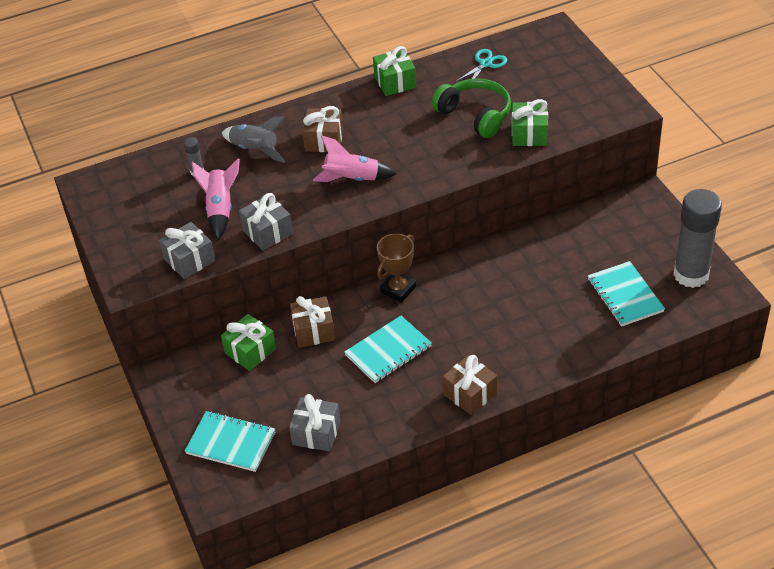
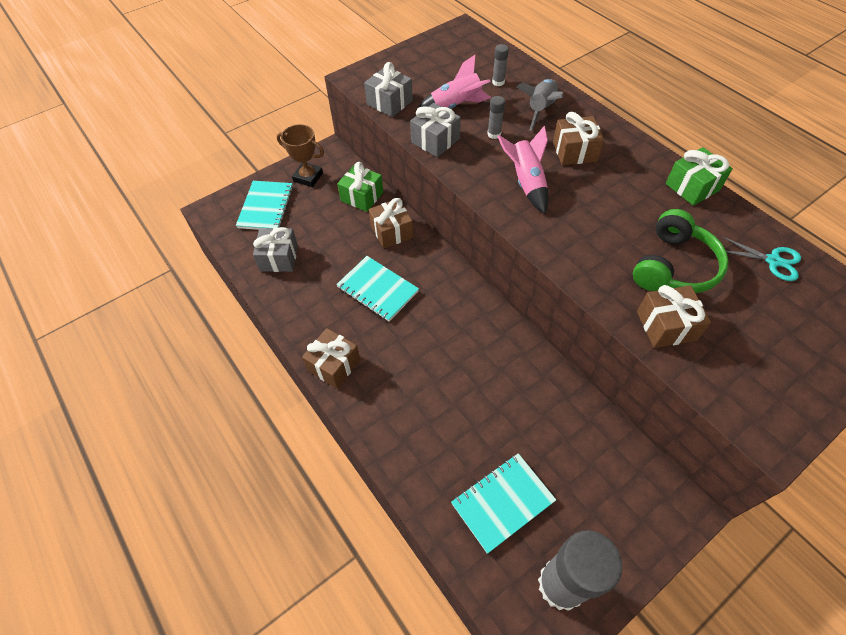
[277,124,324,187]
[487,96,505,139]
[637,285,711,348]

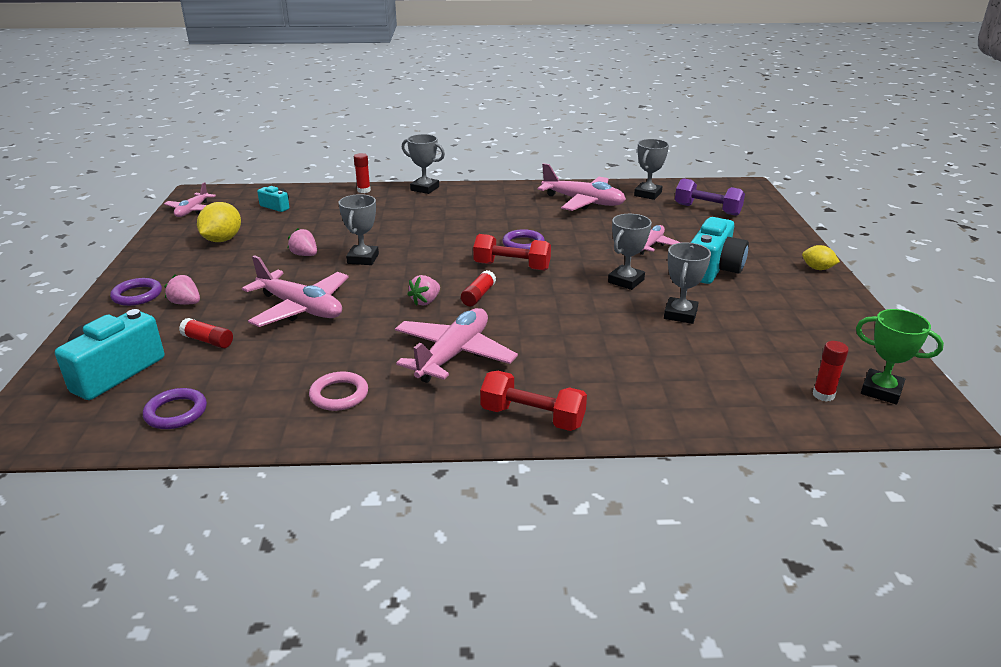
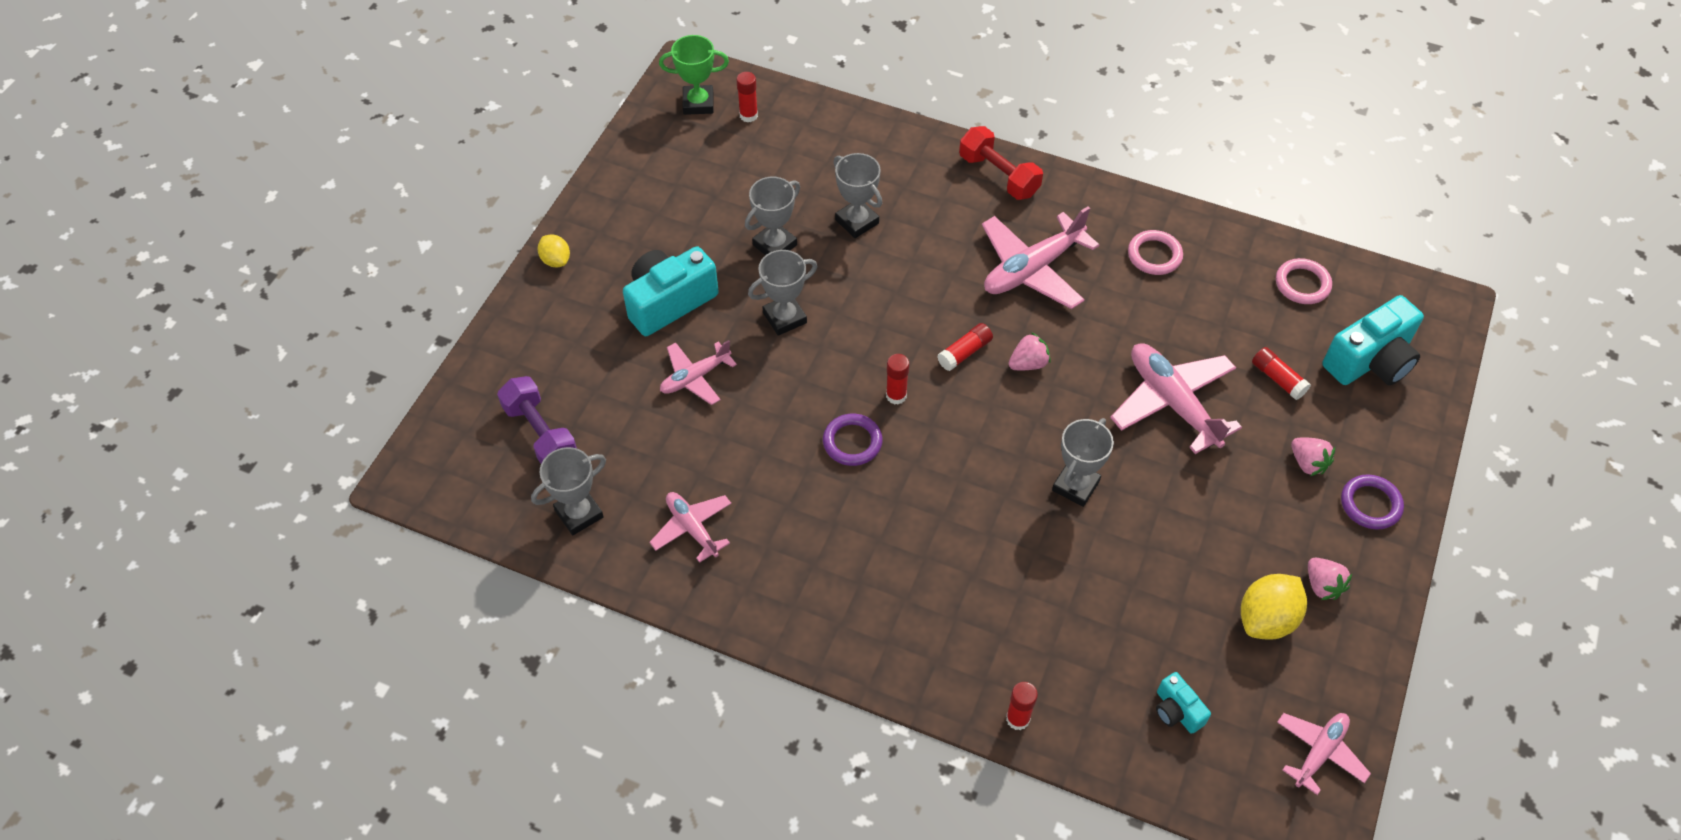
[649,492,731,563]
[659,35,729,115]
[833,153,882,238]
[886,354,909,405]
[1276,258,1332,304]
[1308,558,1352,600]

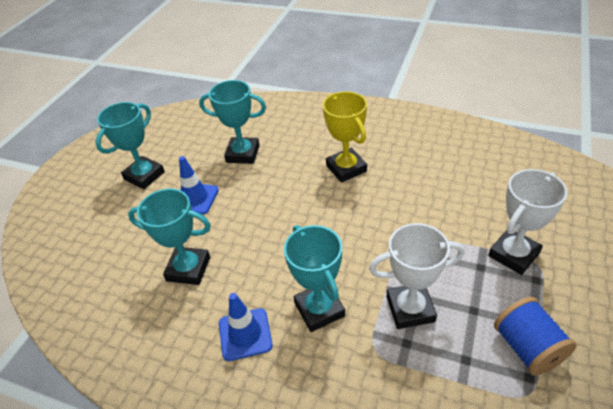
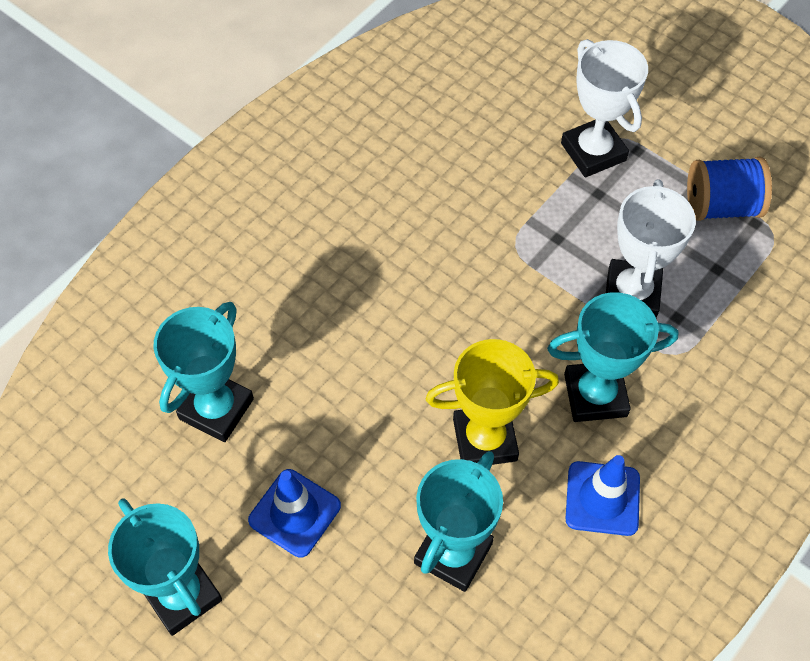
[425,339,559,465]

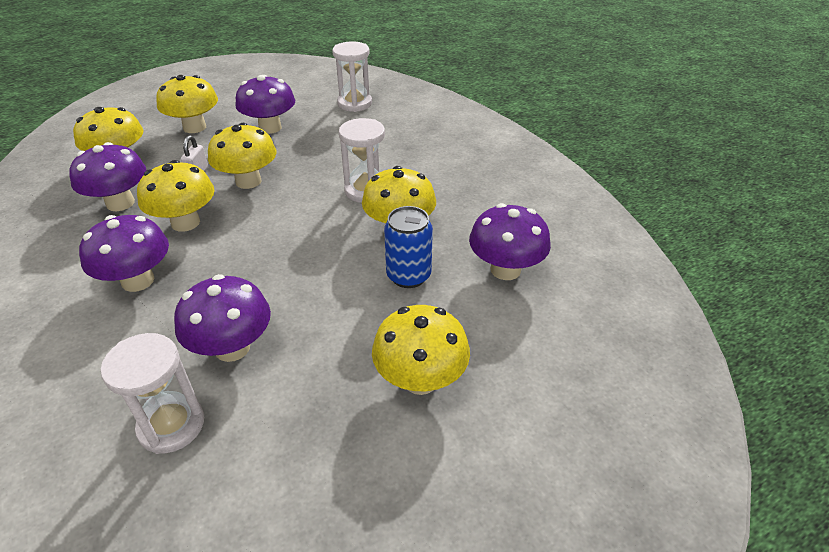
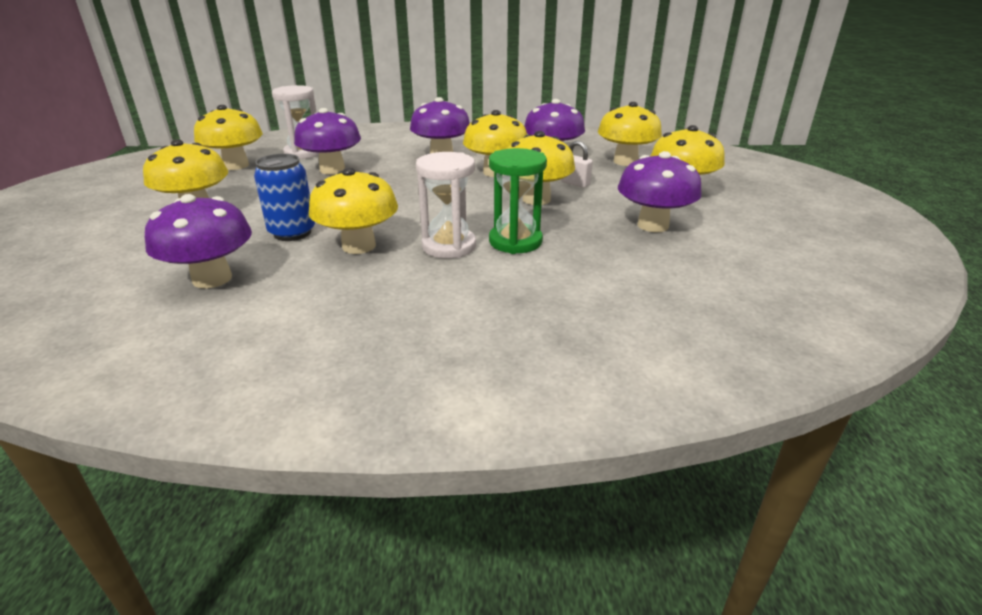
[194,105,263,170]
[489,148,547,254]
[332,41,372,112] (first image)

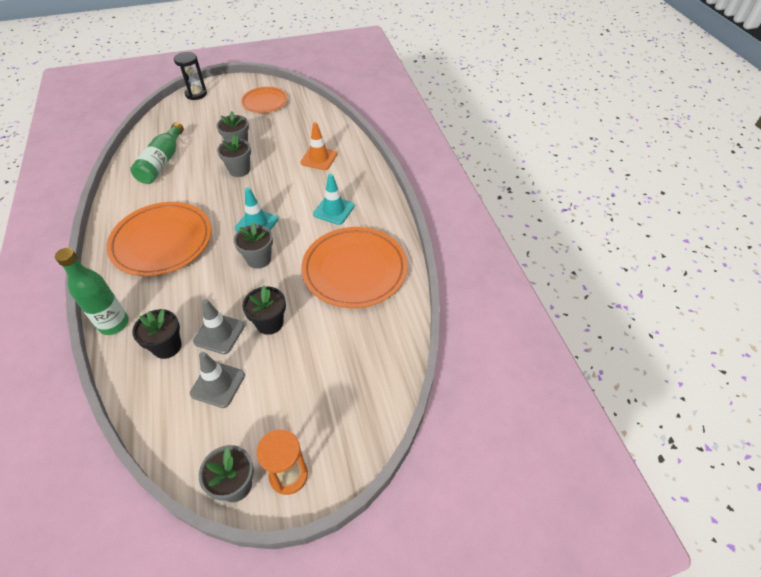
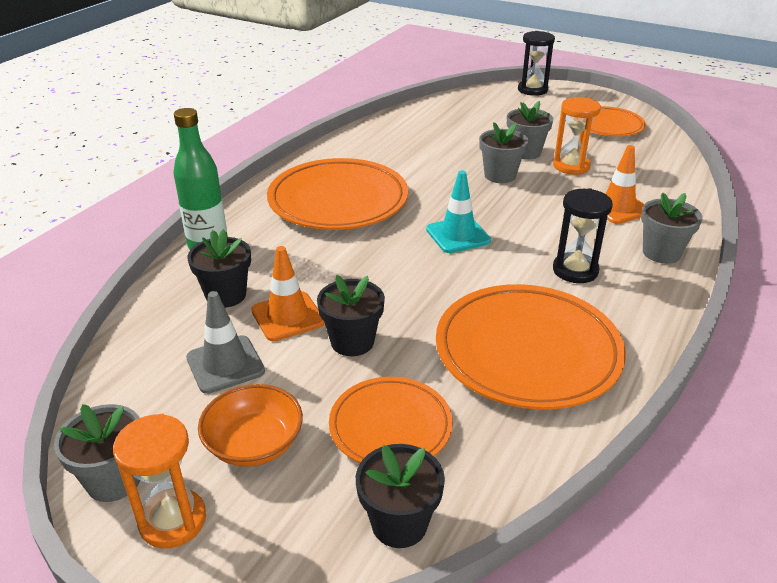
[198,384,303,467]
[251,246,325,341]
[329,377,453,463]
[356,444,445,548]
[553,97,601,175]
[553,188,613,283]
[641,193,703,264]
[130,122,184,184] (first image)

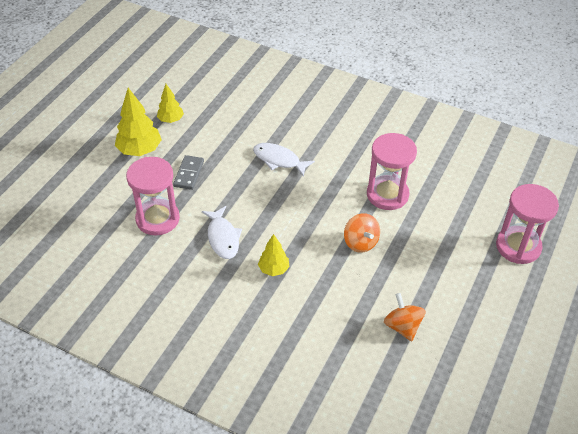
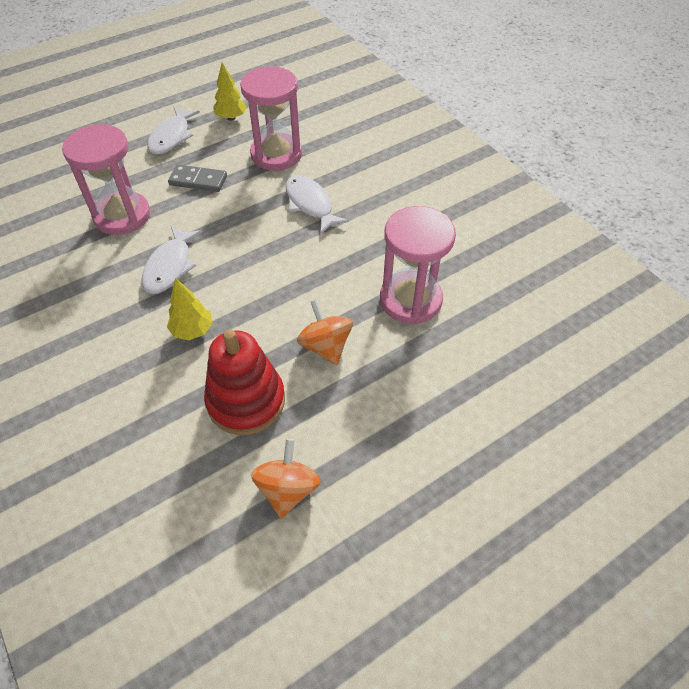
[147,107,200,155]
[168,165,227,192]
[204,330,285,435]
[240,66,302,171]
[297,300,353,365]

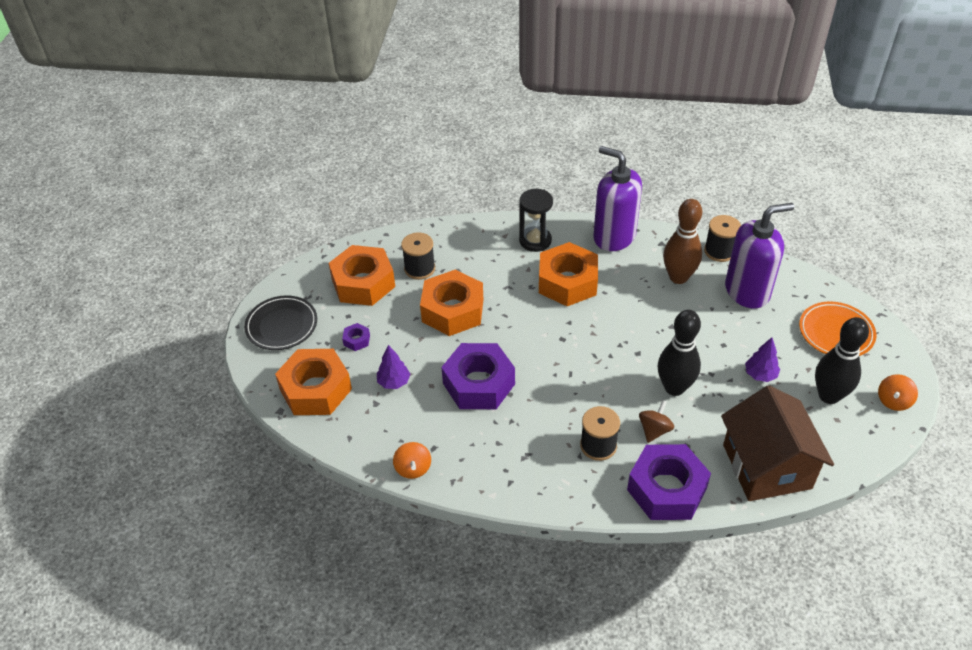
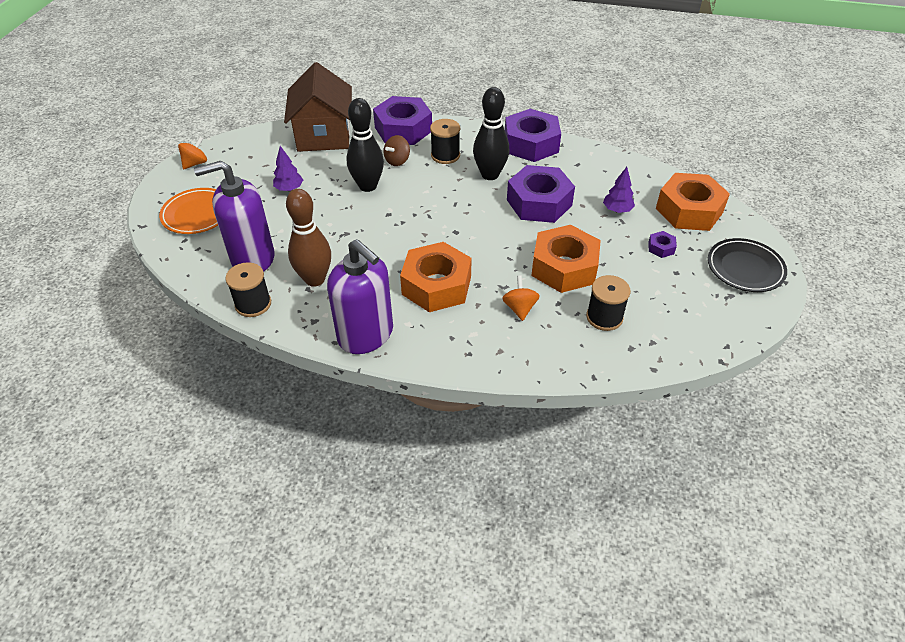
[473,87,510,180]
[502,276,540,321]
[505,109,561,162]
[329,245,395,306] (first image)
[519,189,553,252] (first image)

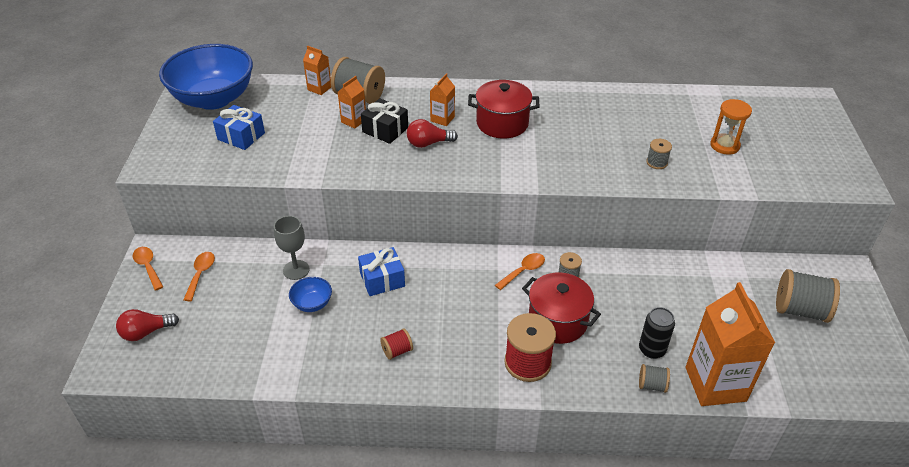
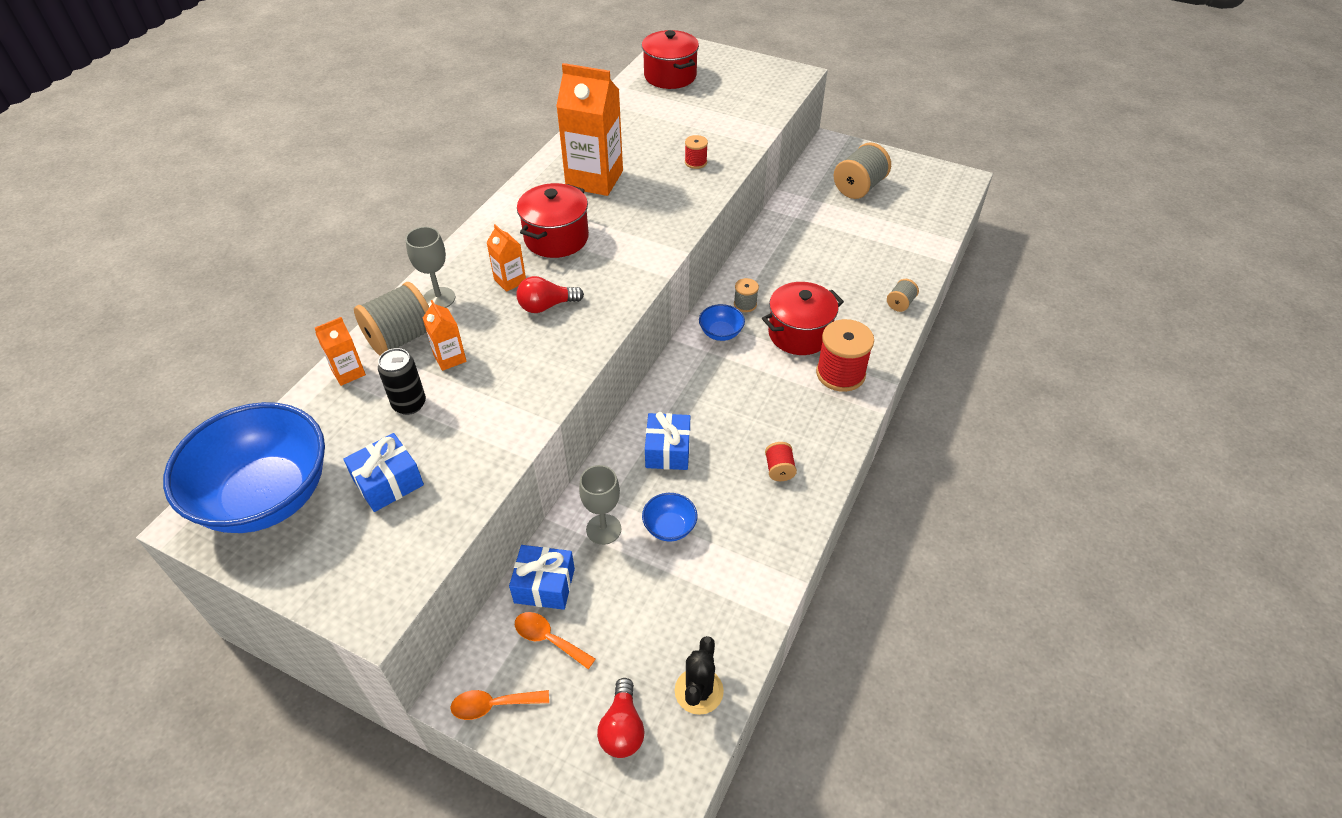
[378,348,426,415]
[405,227,455,308]
[509,545,575,610]
[516,276,584,313]
[556,63,623,196]
[642,30,699,89]
[675,636,724,715]
[685,135,708,169]
[699,304,745,341]
[361,98,408,144] (first image)
[710,99,752,155] (first image)

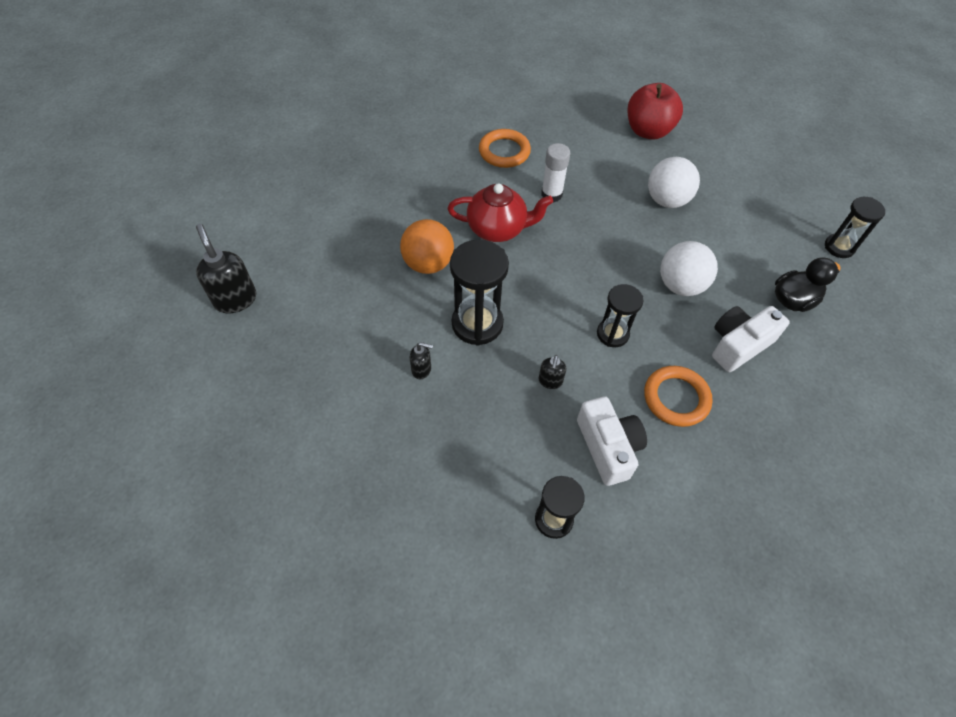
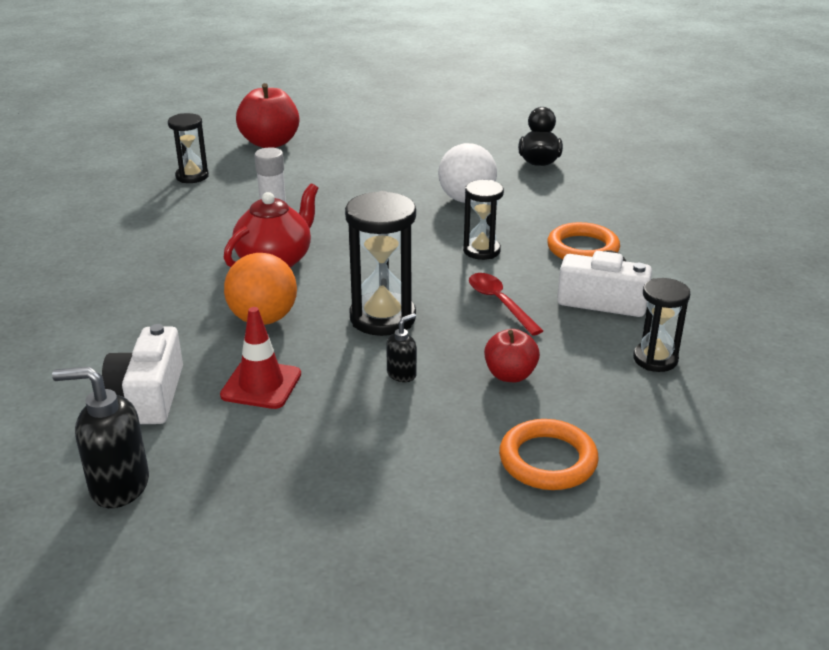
[102,324,183,424]
[168,113,209,183]
[220,307,301,409]
[469,273,543,336]
[484,329,540,382]
[499,419,599,490]
[648,157,700,208] (first image)

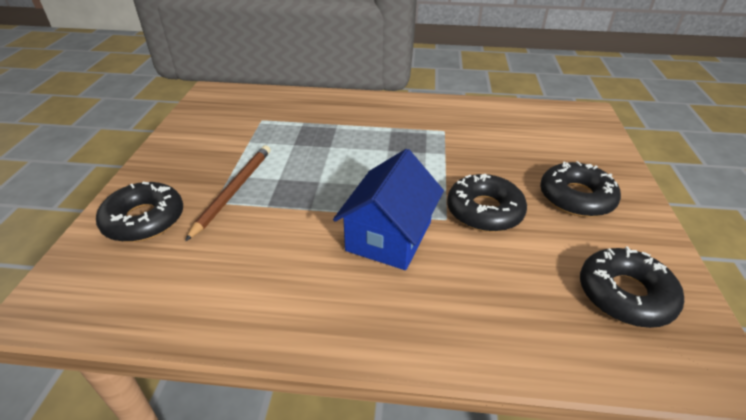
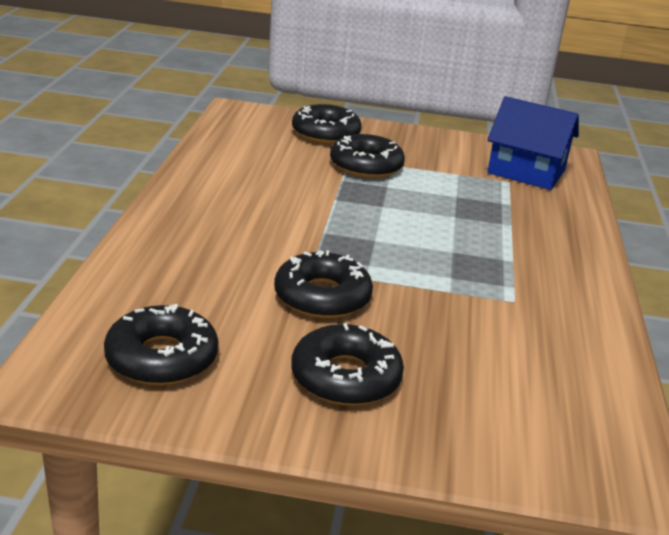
[330,134,405,178]
[487,96,579,190]

